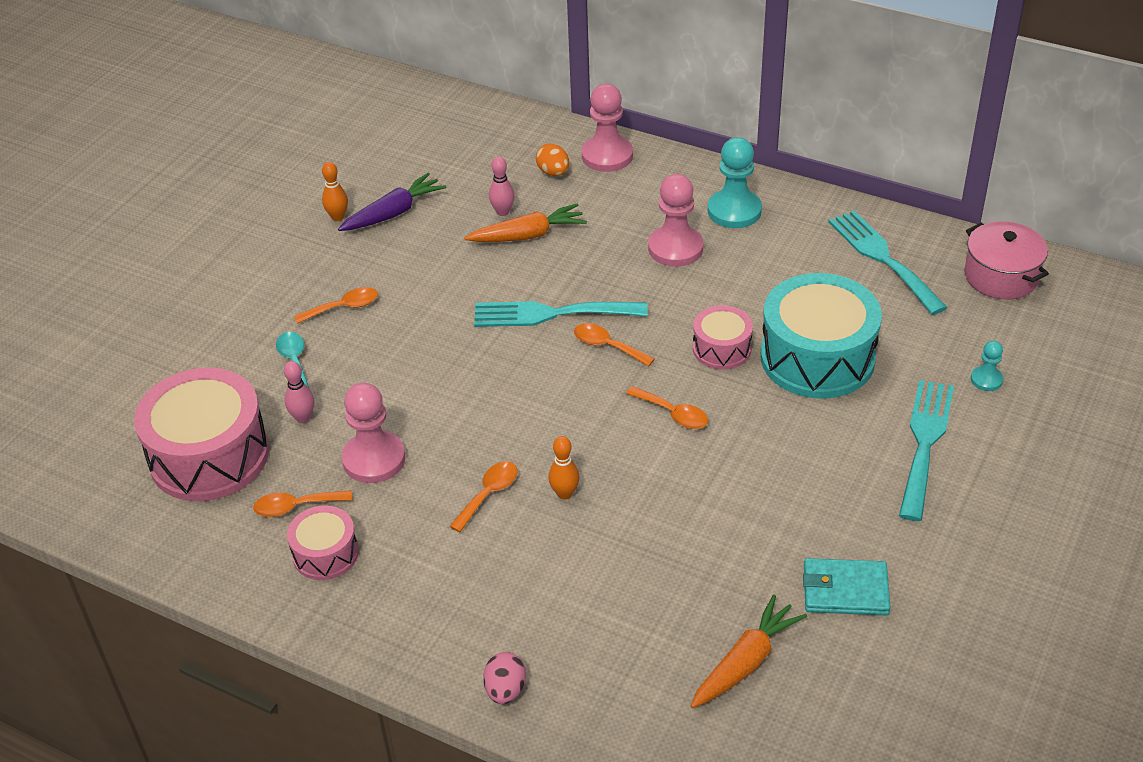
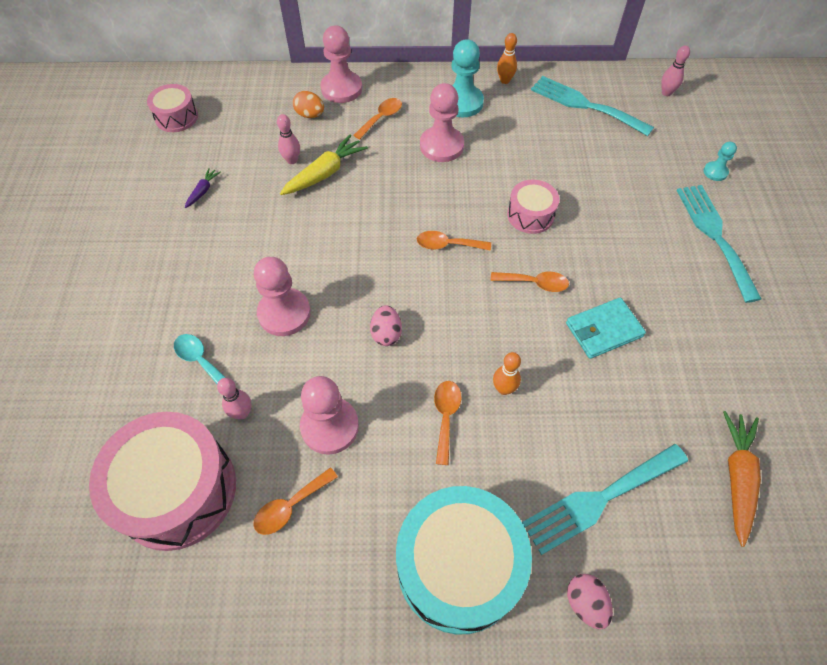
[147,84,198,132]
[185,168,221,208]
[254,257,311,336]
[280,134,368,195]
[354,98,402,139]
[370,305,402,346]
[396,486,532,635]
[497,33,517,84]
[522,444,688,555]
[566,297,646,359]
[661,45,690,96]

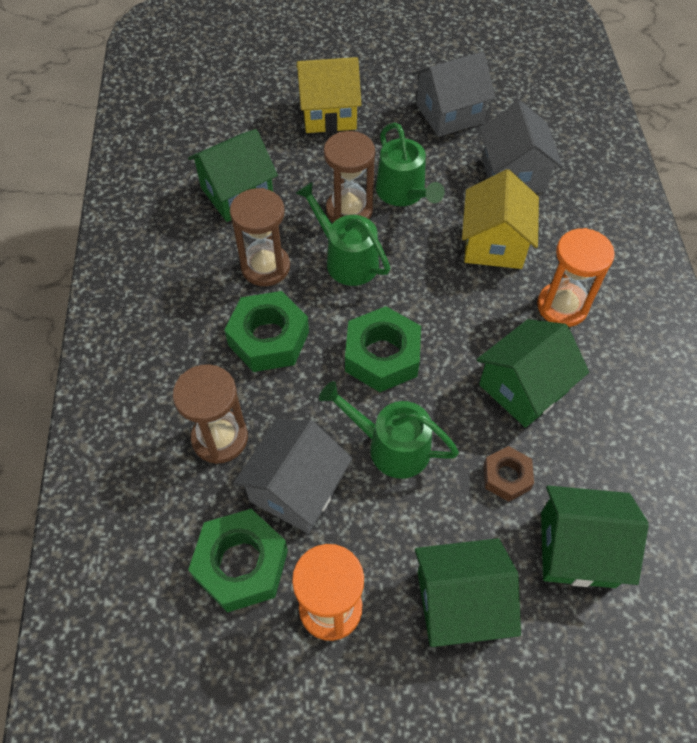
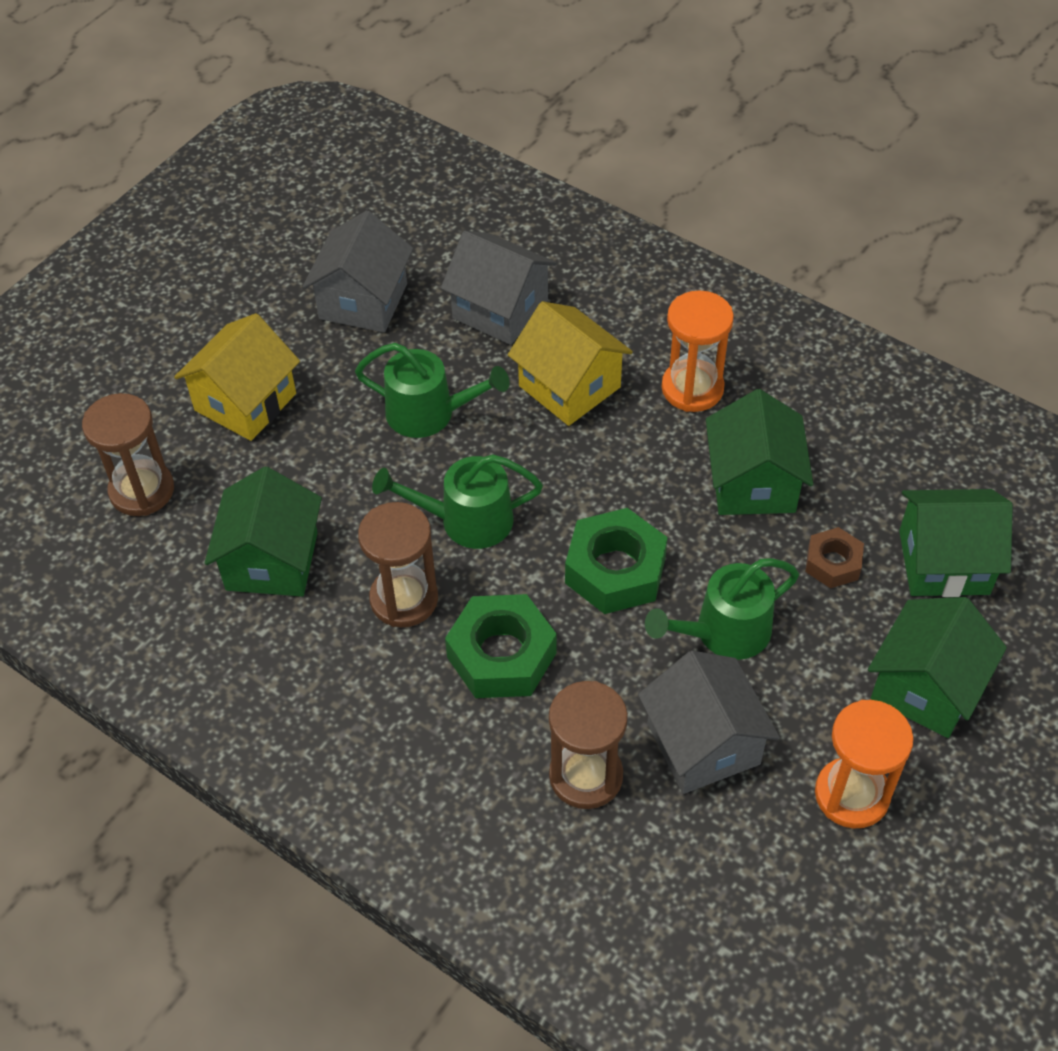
[82,393,174,516]
[899,489,1013,597]
[188,509,288,613] (first image)

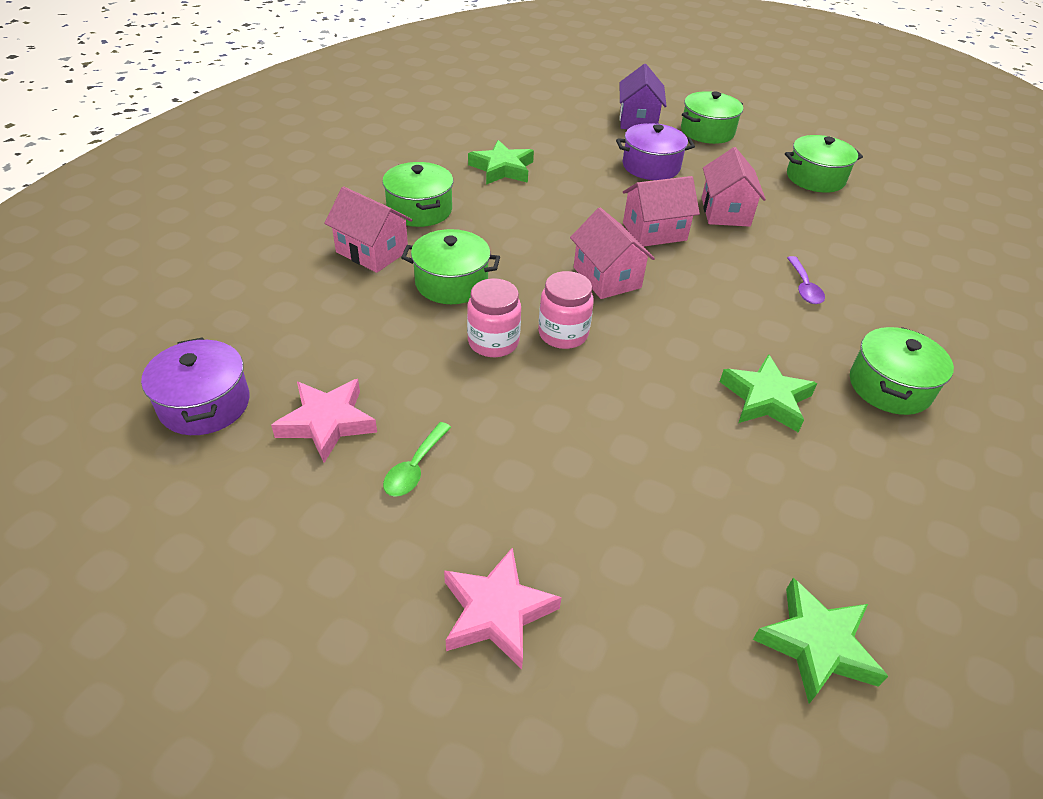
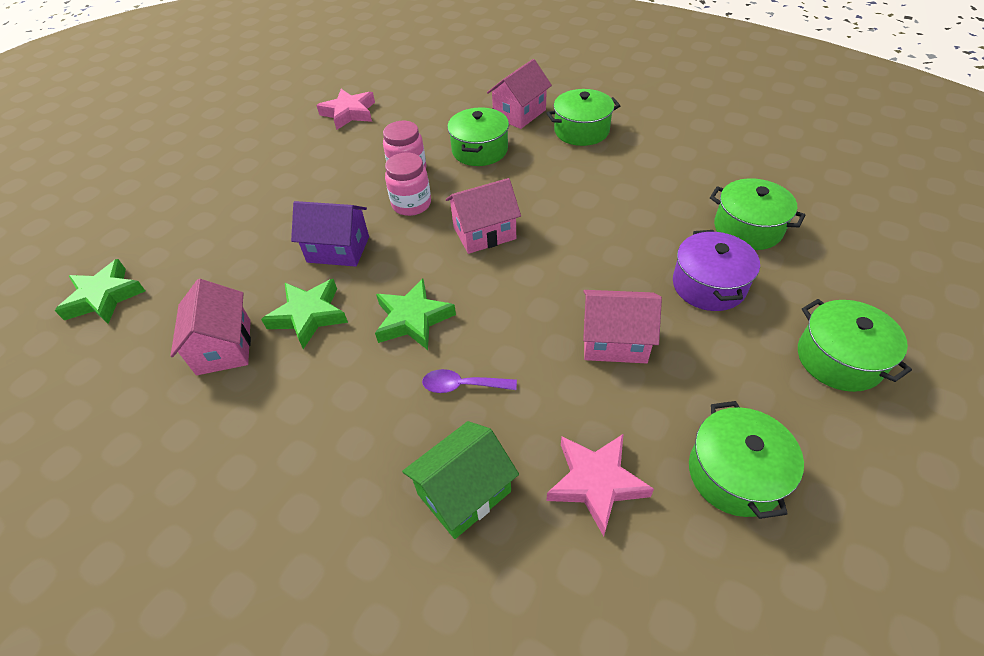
[170,279,251,375]
[291,201,369,267]
[375,278,456,350]
[402,421,519,539]
[547,434,654,536]
[710,178,805,250]
[141,337,250,435] (first image)
[383,422,451,497] (first image)

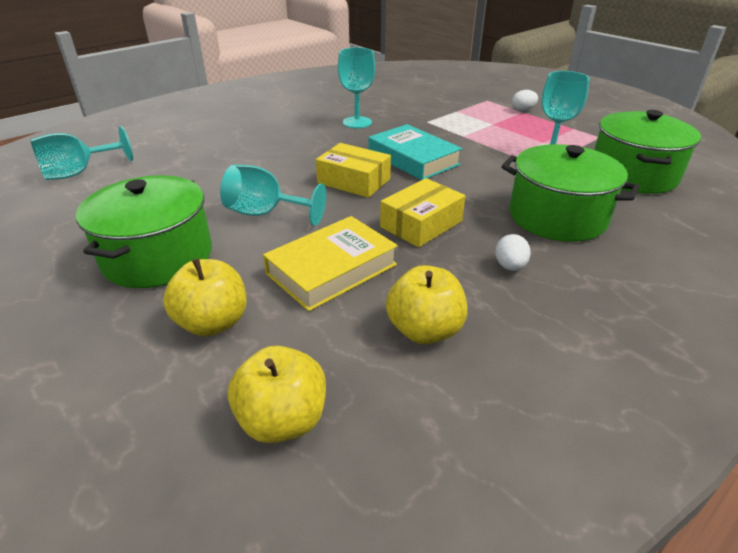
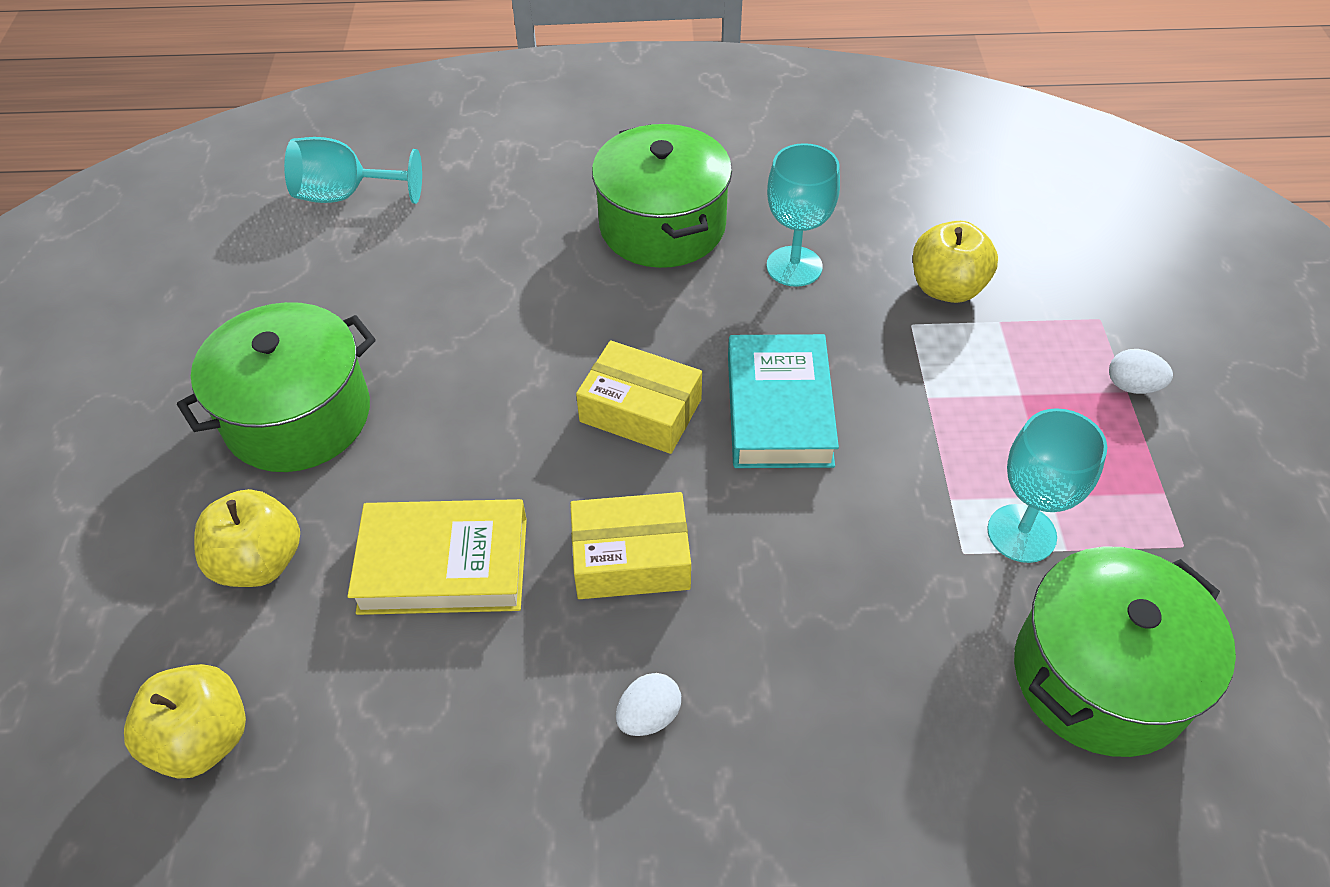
[576,340,702,454]
[592,124,732,268]
[913,221,998,303]
[220,165,326,226] (first image)

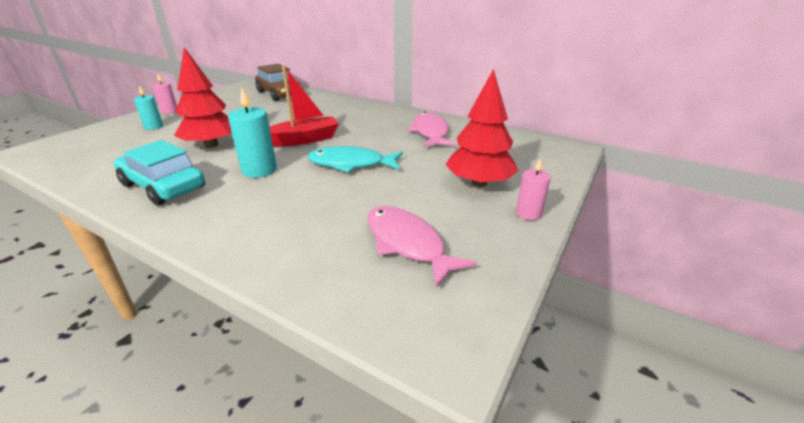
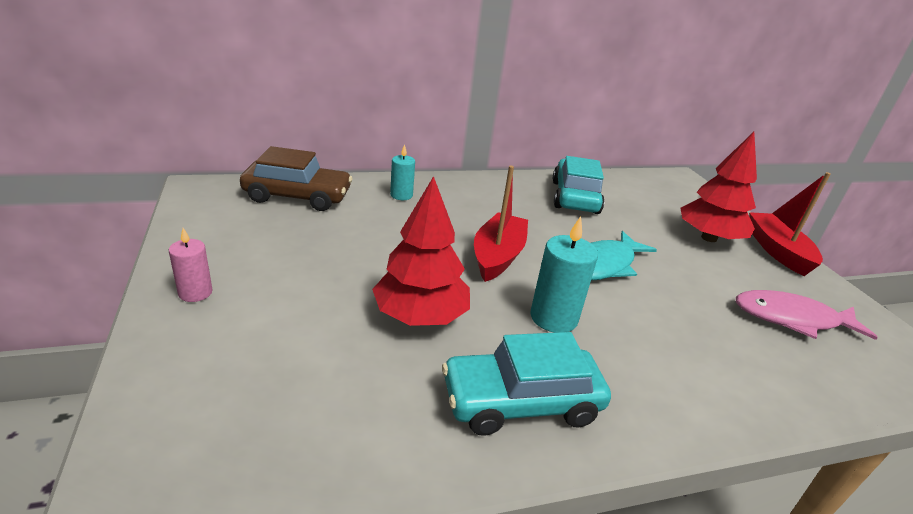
[390,144,415,200]
[553,156,605,214]
[749,172,830,276]

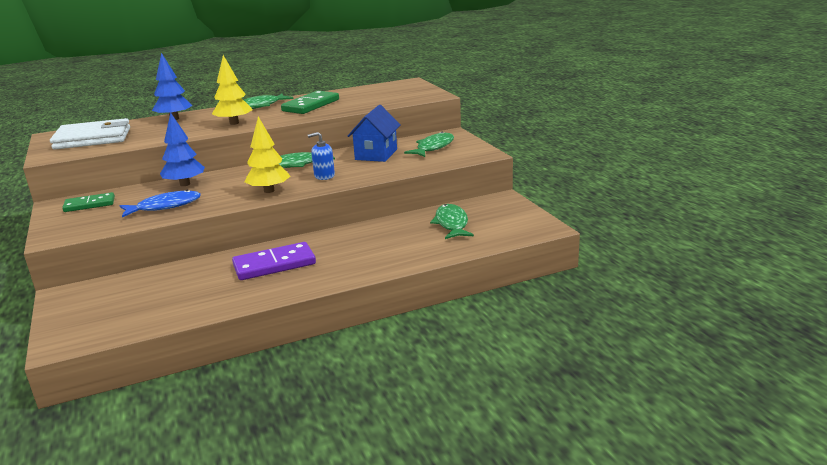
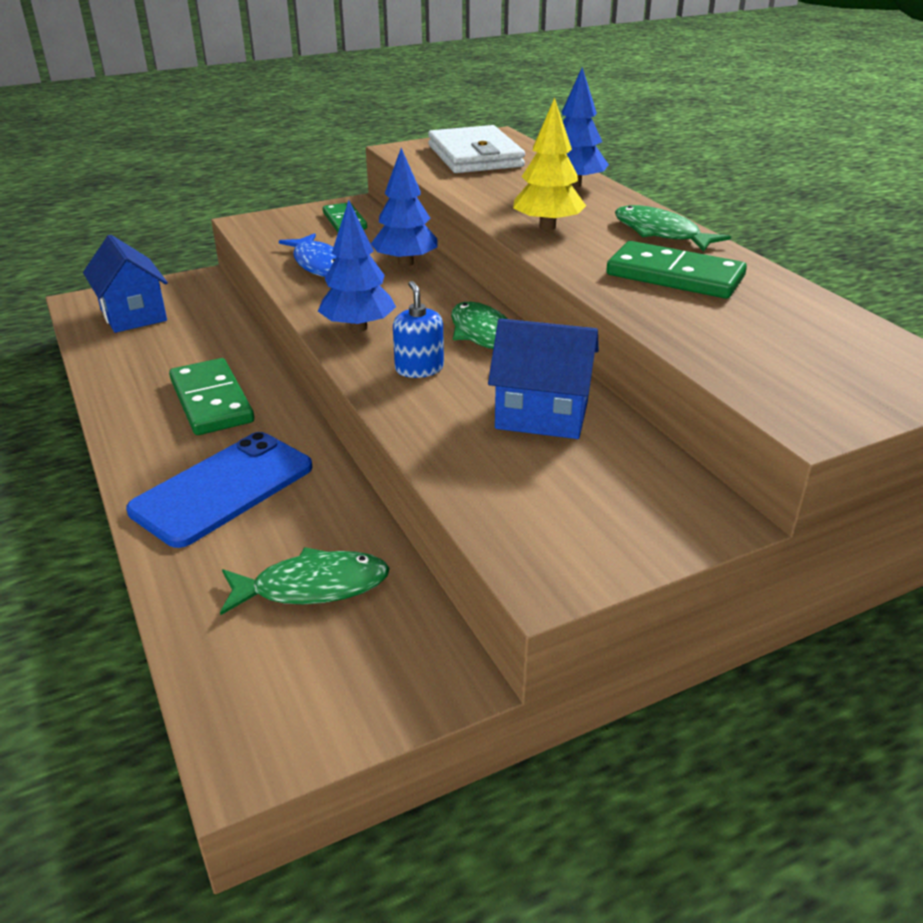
[83,235,168,333]
[126,432,313,548]
[169,358,254,435]
[318,200,396,332]
[404,132,454,157] (first image)

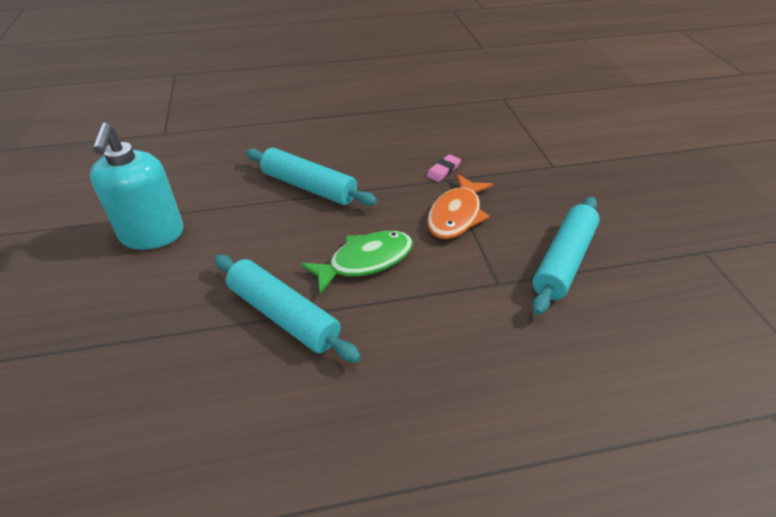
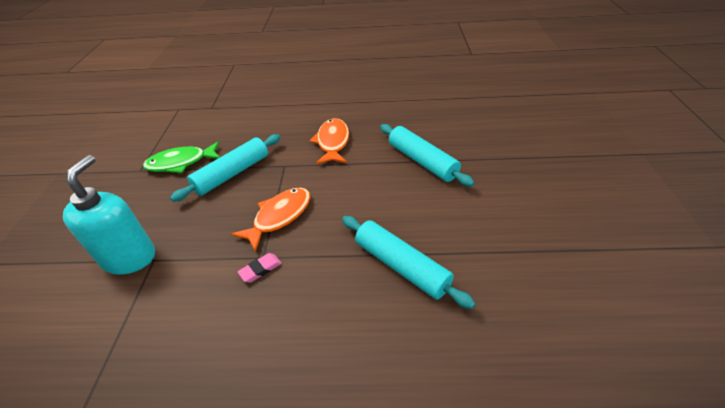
[63,155,155,275]
[143,141,220,173]
[310,118,349,164]

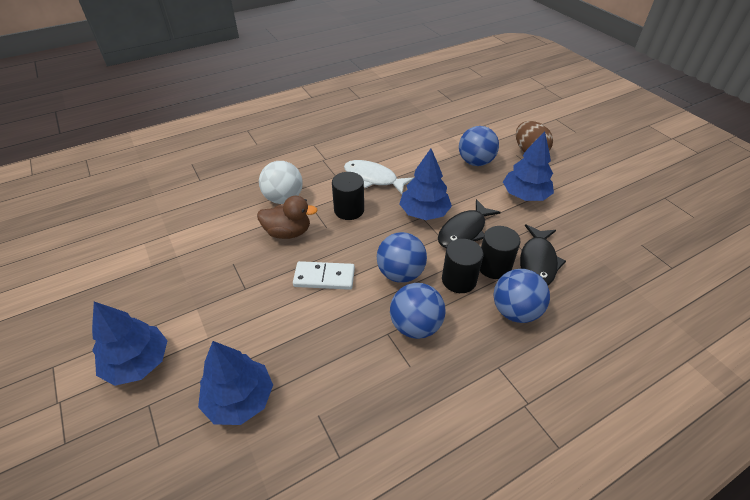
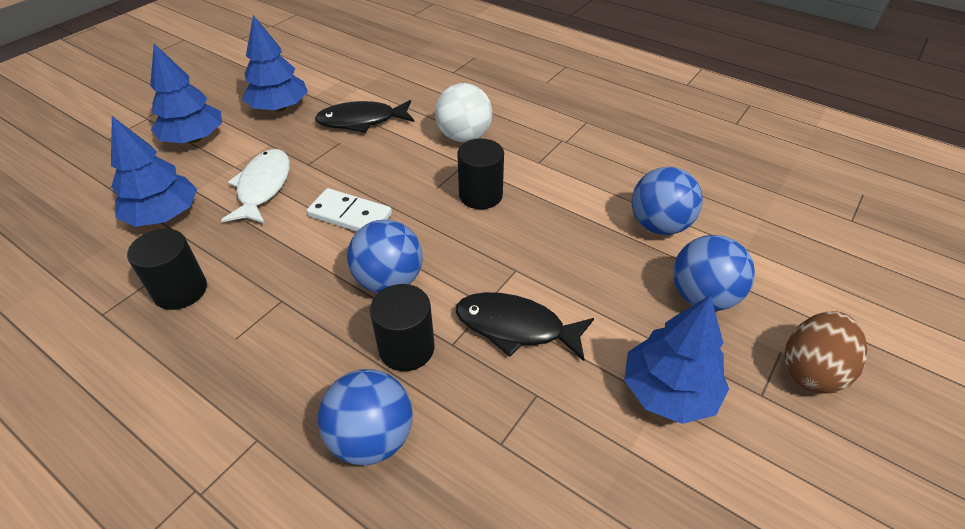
[127,229,207,310]
[221,149,290,224]
[242,15,308,112]
[307,188,392,232]
[315,100,414,133]
[632,167,703,235]
[257,196,318,239] (first image)

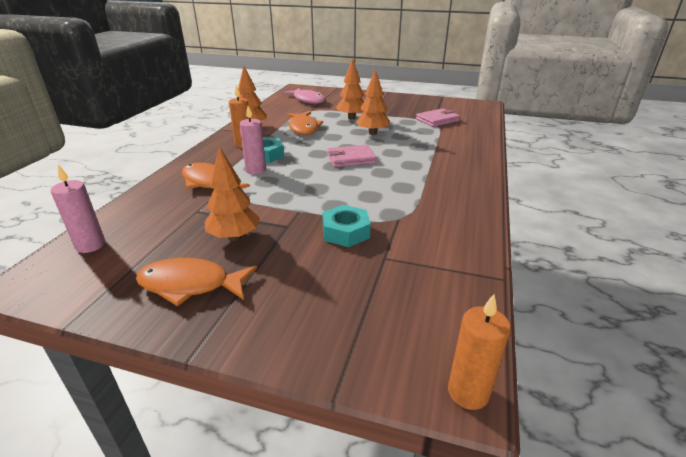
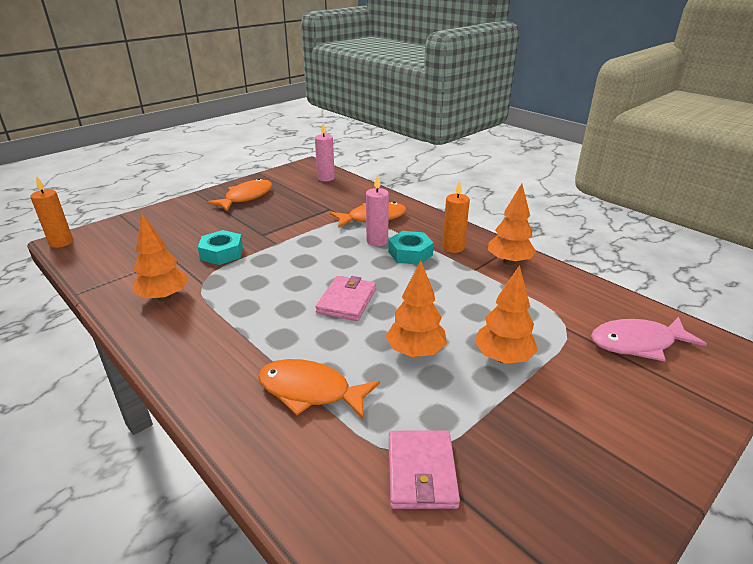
[133,213,188,301]
[258,359,380,419]

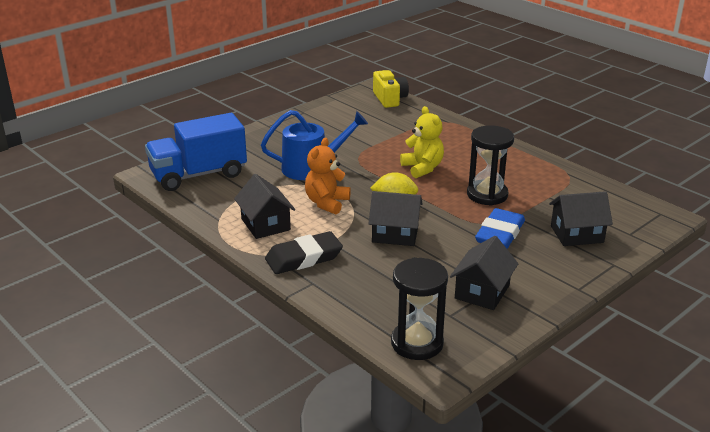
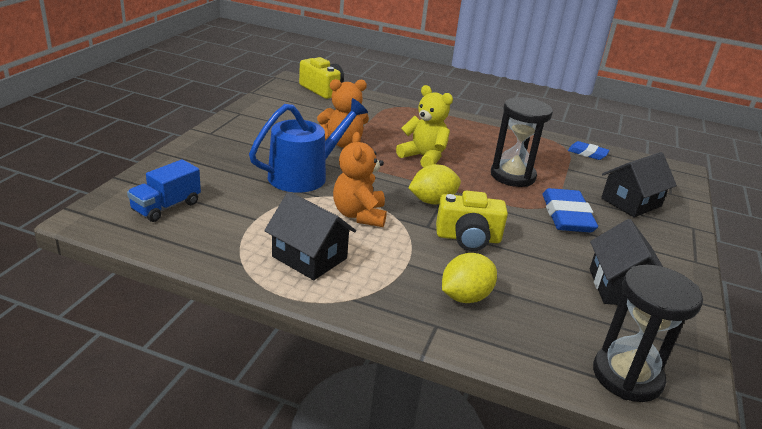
[127,159,201,222]
[317,79,369,148]
[436,191,508,251]
[442,253,497,303]
[568,141,609,160]
[265,231,343,274] (first image)

